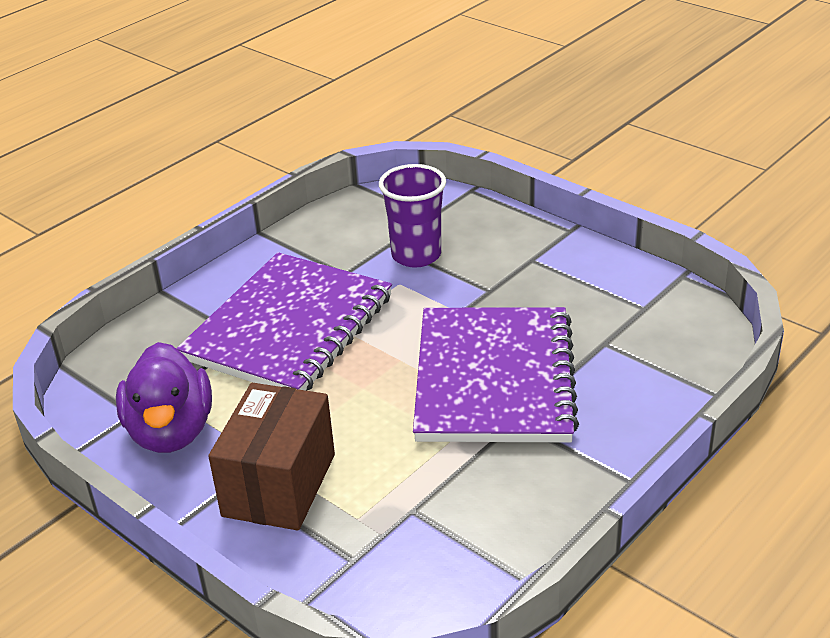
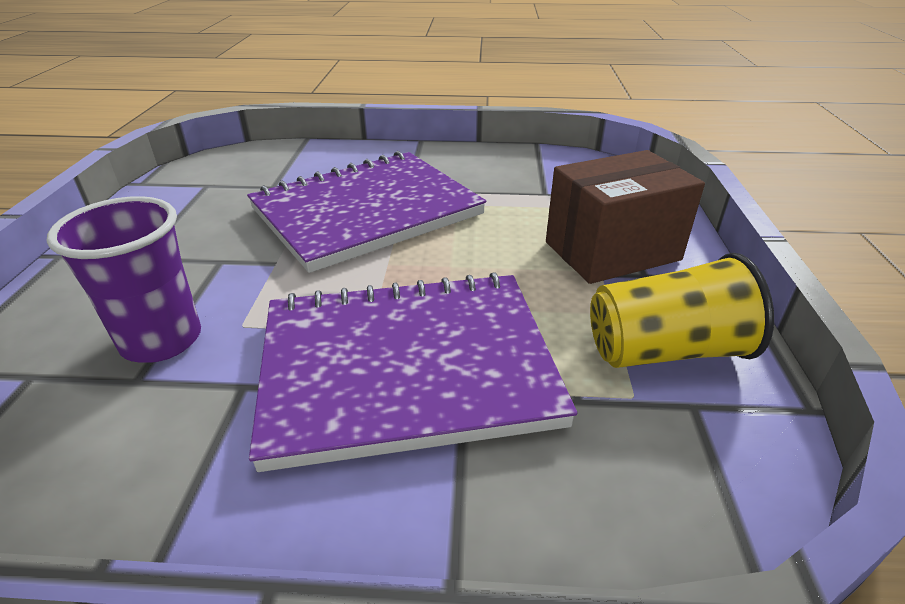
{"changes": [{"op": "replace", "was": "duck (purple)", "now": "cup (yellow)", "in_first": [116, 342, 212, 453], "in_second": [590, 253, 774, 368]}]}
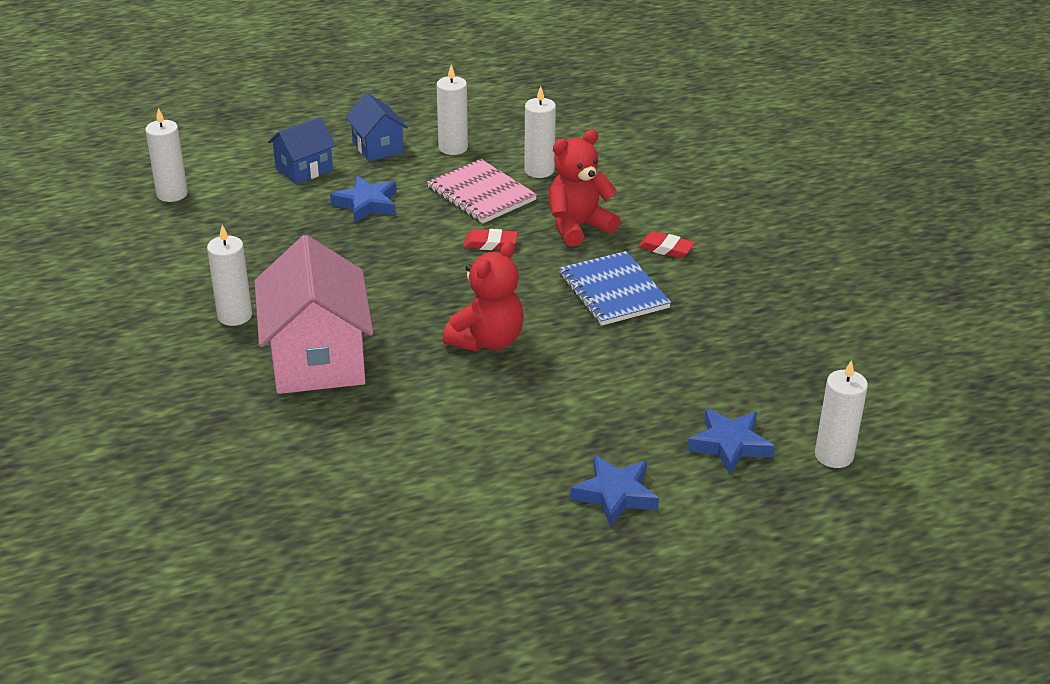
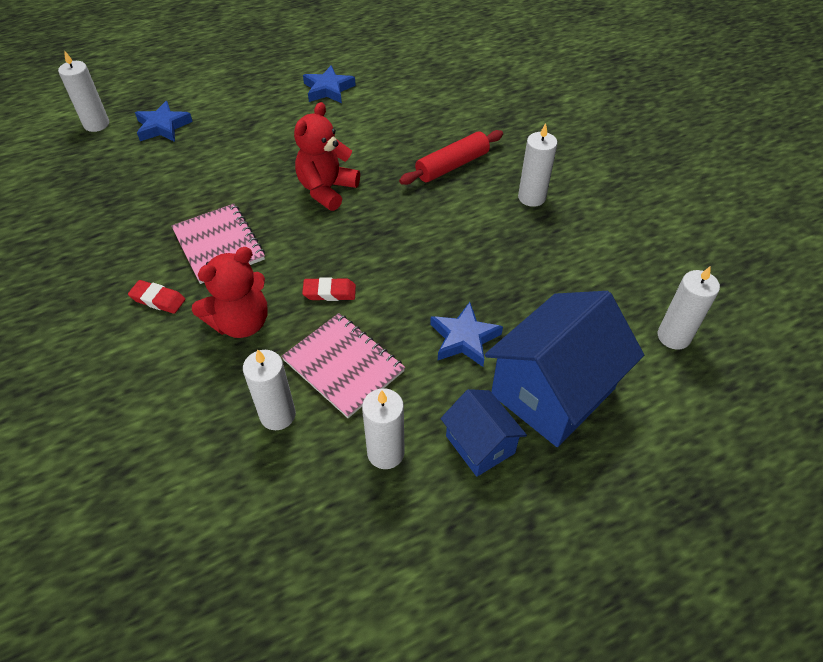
{"changes": [{"op": "replace", "was": "house (pink)", "now": "rolling pin (red)", "in_first": [255, 235, 373, 394], "in_second": [399, 130, 503, 185]}, {"op": "resize", "was": "house (blue)", "in_first": [268, 117, 336, 184], "in_second": [485, 291, 644, 447], "ratio": 1.86}, {"op": "recolor", "was": "notebook (blue)", "now": "notebook (pink)", "in_first": [559, 251, 671, 326], "in_second": [171, 204, 265, 284]}, {"op": "move", "was": "star (blue)", "in_first": [570, 455, 659, 527], "in_second": [303, 65, 356, 103]}]}
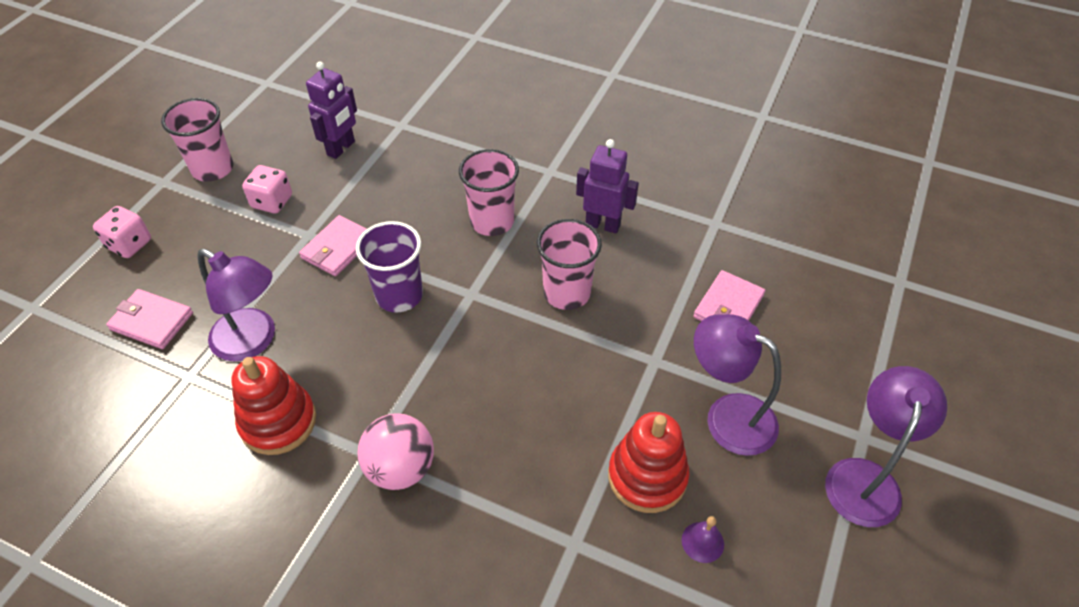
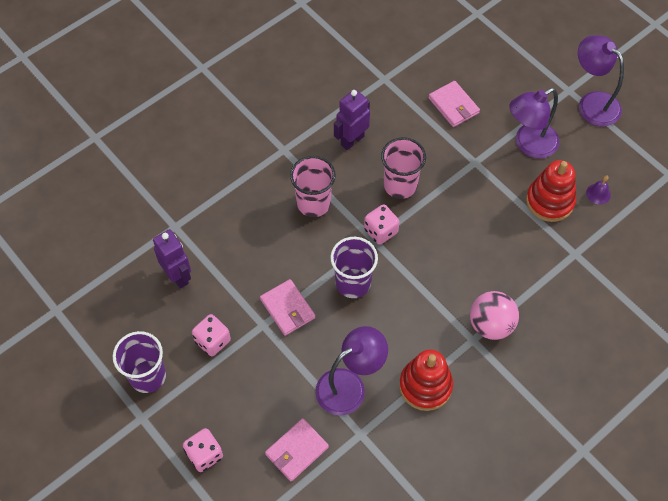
{"changes": [{"op": "recolor", "was": "cup (pink)", "now": "cup (purple)", "in_first": [161, 98, 233, 182], "in_second": [113, 331, 166, 393]}, {"op": "insert", "now": "dice (pink)", "in_second": [364, 204, 399, 245]}]}
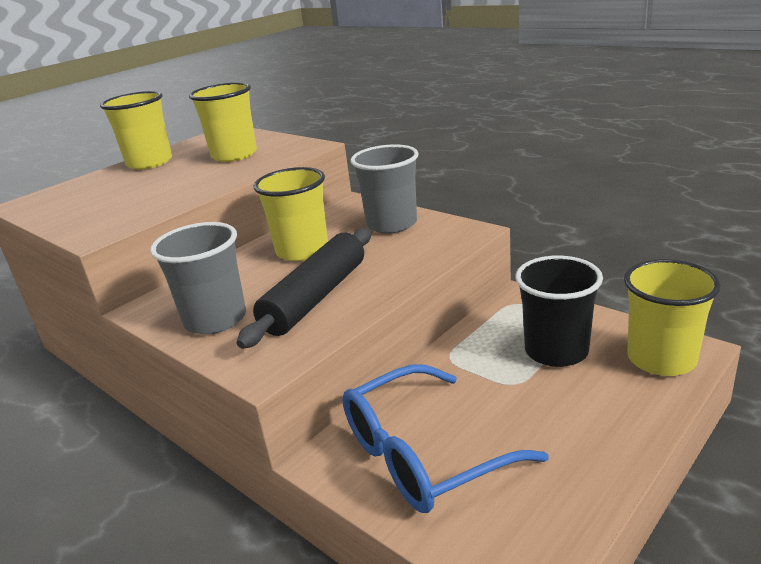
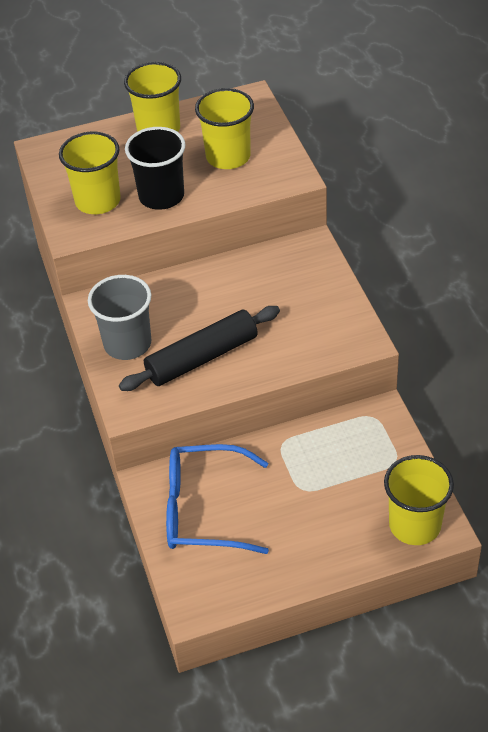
{"changes": [{"op": "move", "was": "cup (yellow)", "in_first": [253, 167, 328, 261], "in_second": [59, 132, 121, 214]}, {"op": "delete", "was": "cup (grey)", "in_first": [350, 144, 419, 234]}, {"op": "move", "was": "cup (black)", "in_first": [515, 256, 603, 367], "in_second": [125, 127, 186, 210]}]}
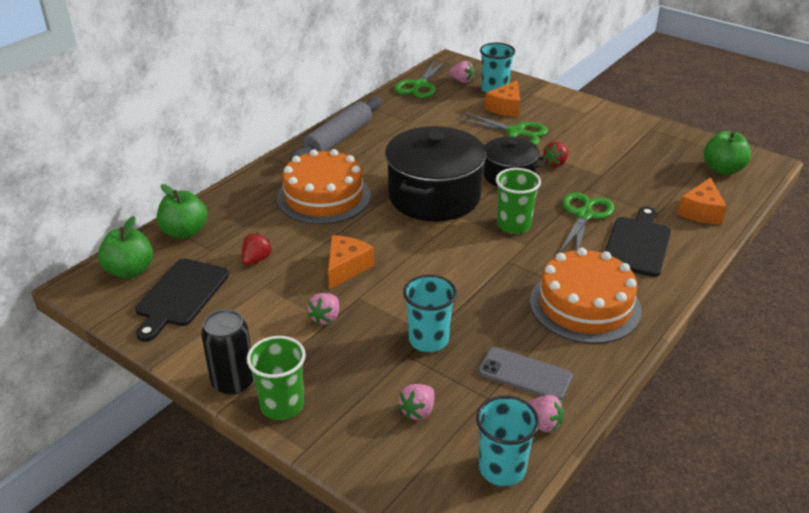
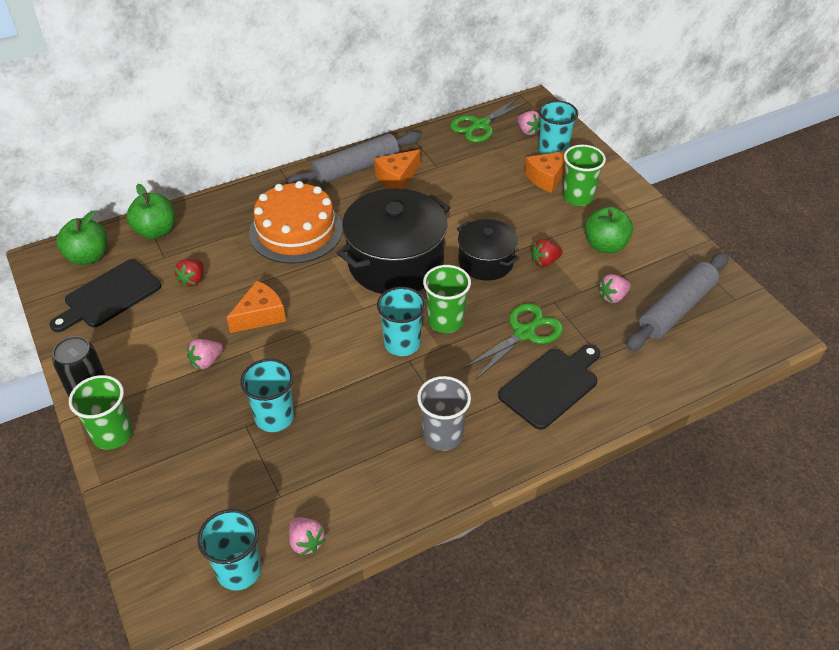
{"changes": [{"op": "rotate", "was": "strawberry (red)", "in_first": [242, 233, 272, 265], "in_second": [174, 259, 204, 287], "clockwise": 150}, {"op": "move", "was": "strawberry (pink)", "in_first": [398, 384, 435, 420], "in_second": [598, 274, 631, 303]}, {"op": "delete", "was": "scissors (green)", "in_first": [456, 112, 548, 145]}, {"op": "delete", "was": "phone (grey)", "in_first": [478, 347, 573, 400]}, {"op": "replace", "was": "cake (orange)", "now": "cup (grey)", "in_first": [530, 247, 642, 344], "in_second": [417, 376, 471, 451]}, {"op": "move", "was": "cheese (orange)", "in_first": [677, 178, 727, 224], "in_second": [374, 150, 420, 189]}, {"op": "move", "was": "apple (green)", "in_first": [704, 131, 751, 175], "in_second": [584, 207, 633, 253]}, {"op": "insert", "now": "cup (turquoise)", "in_second": [377, 287, 426, 356]}, {"op": "insert", "now": "cup (green)", "in_second": [563, 145, 606, 206]}, {"op": "insert", "now": "rolling pin (grey)", "in_second": [626, 252, 729, 351]}]}
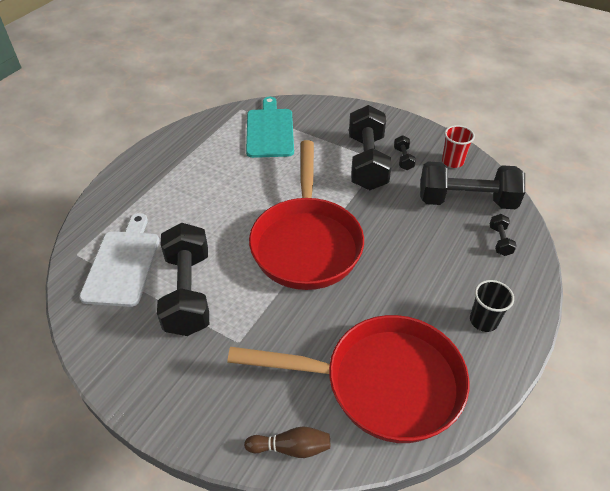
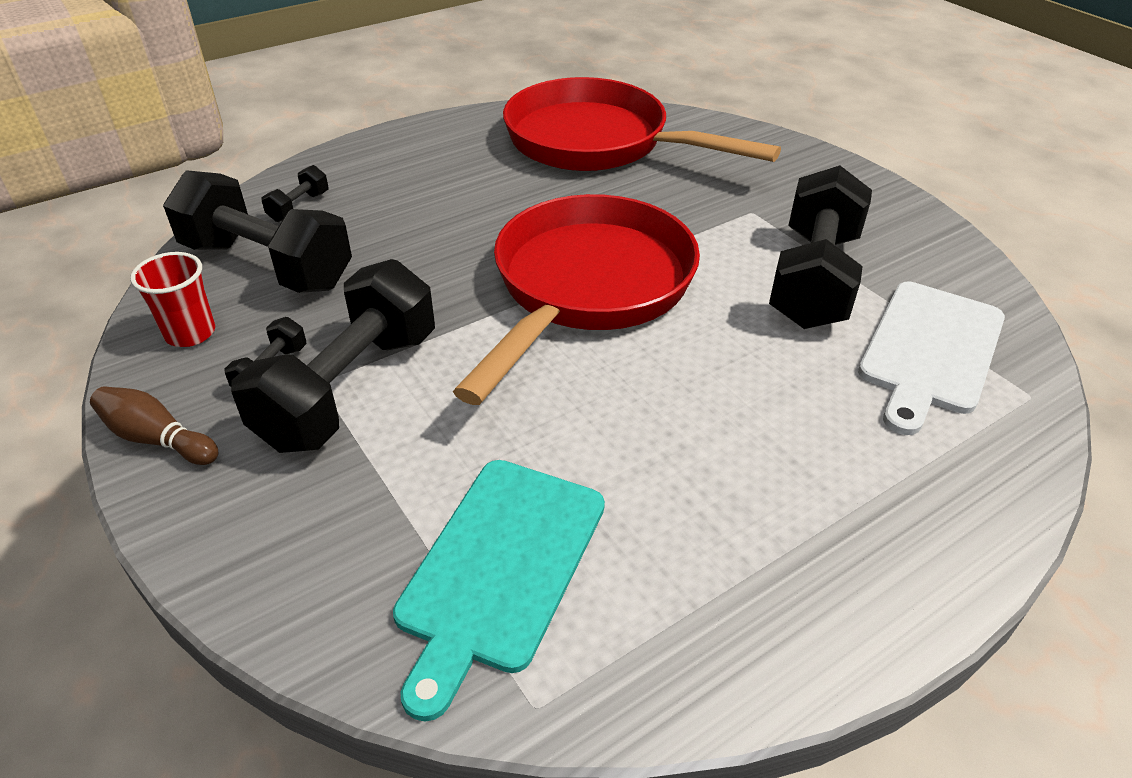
{"changes": [{"op": "move", "was": "bowling pin (brown)", "in_first": [244, 426, 330, 458], "in_second": [90, 386, 218, 465]}, {"op": "delete", "was": "cup (black)", "in_first": [470, 280, 514, 332]}]}
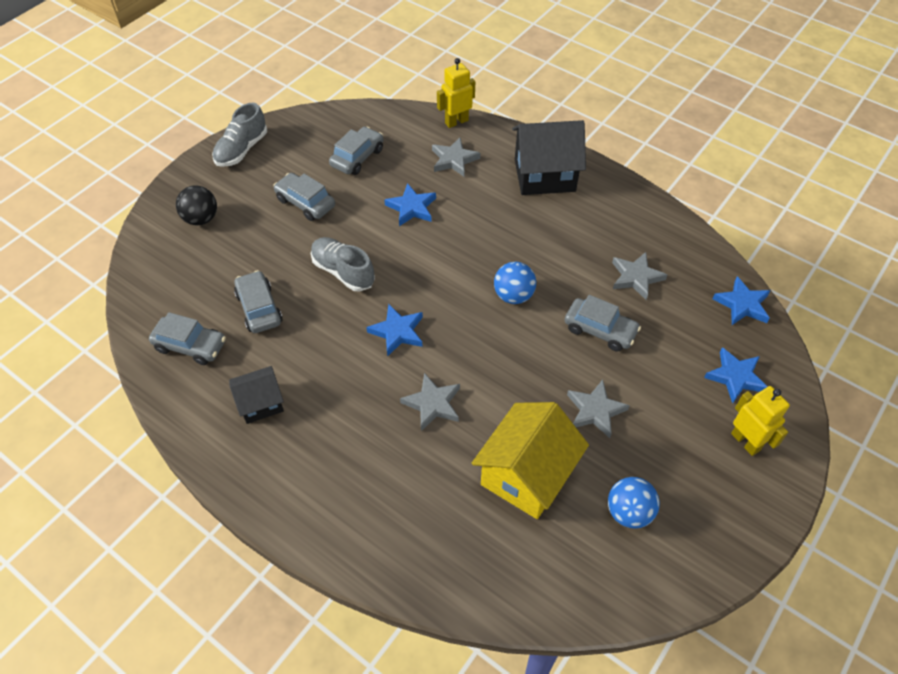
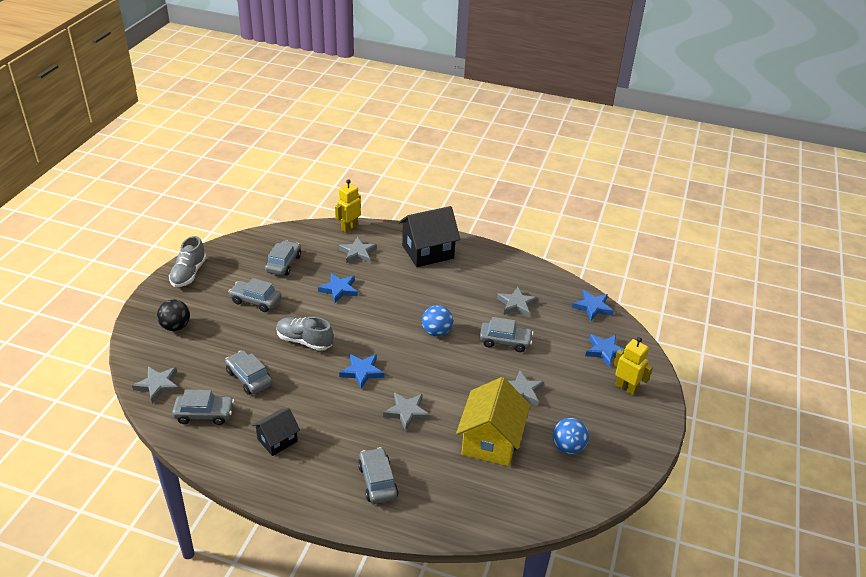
{"changes": [{"op": "insert", "now": "star (grey)", "in_second": [132, 367, 180, 403]}, {"op": "insert", "now": "car (grey)", "in_second": [358, 447, 399, 504]}]}
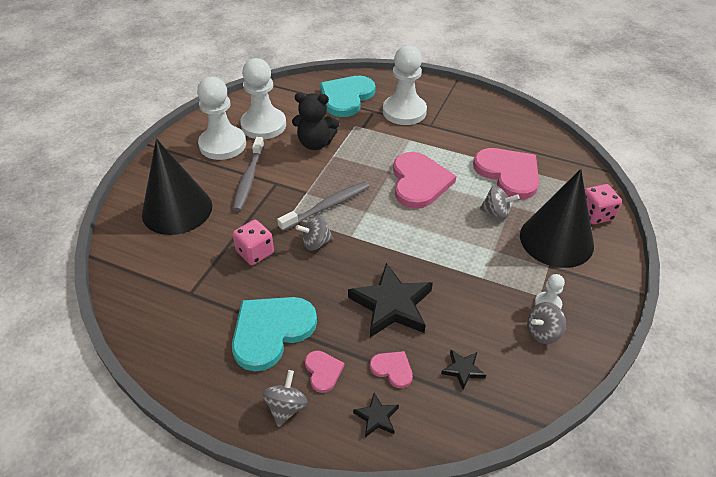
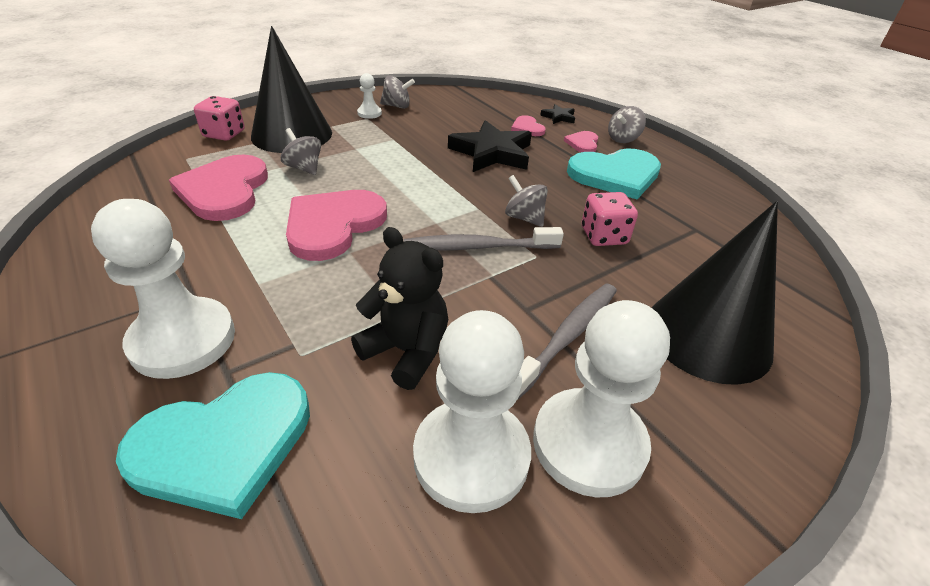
{"changes": [{"op": "rotate", "was": "spinning top (grey)", "in_first": [295, 215, 333, 250], "in_second": [505, 175, 548, 227], "clockwise": -150}, {"op": "delete", "was": "star (black)", "in_first": [441, 350, 486, 390]}]}
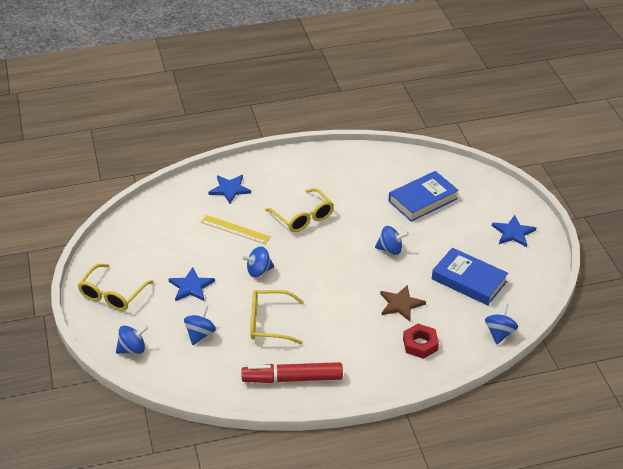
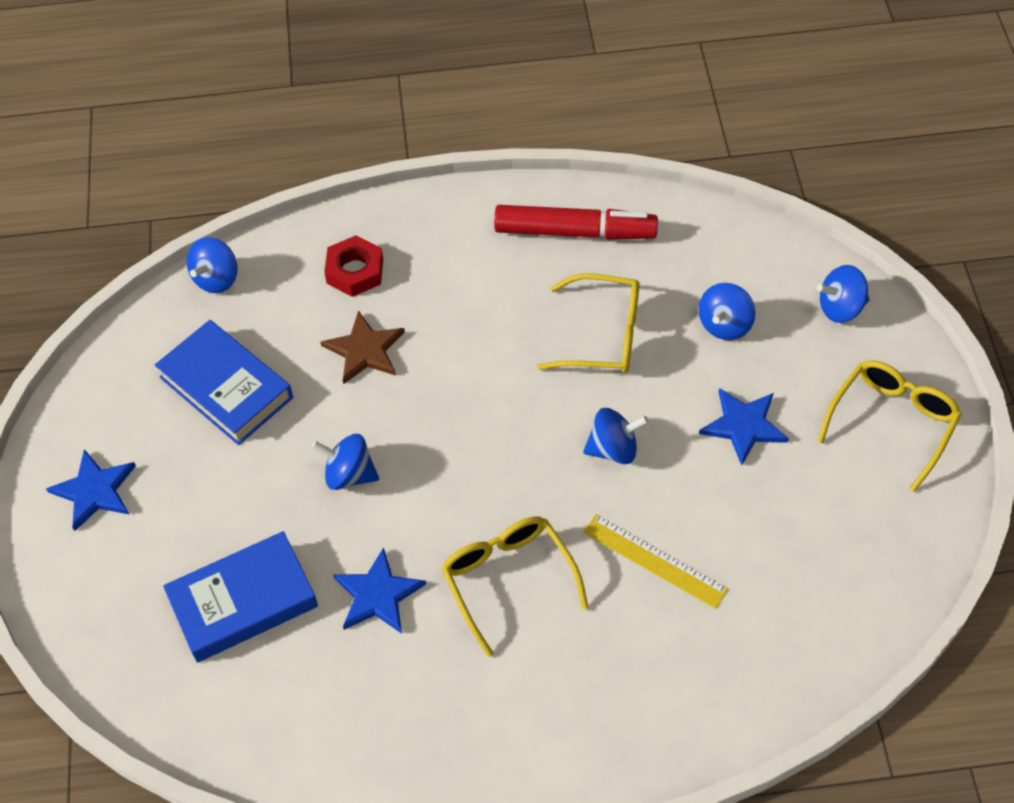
{"changes": [{"op": "move", "was": "star (blue)", "in_first": [208, 175, 251, 204], "in_second": [333, 547, 426, 634]}]}
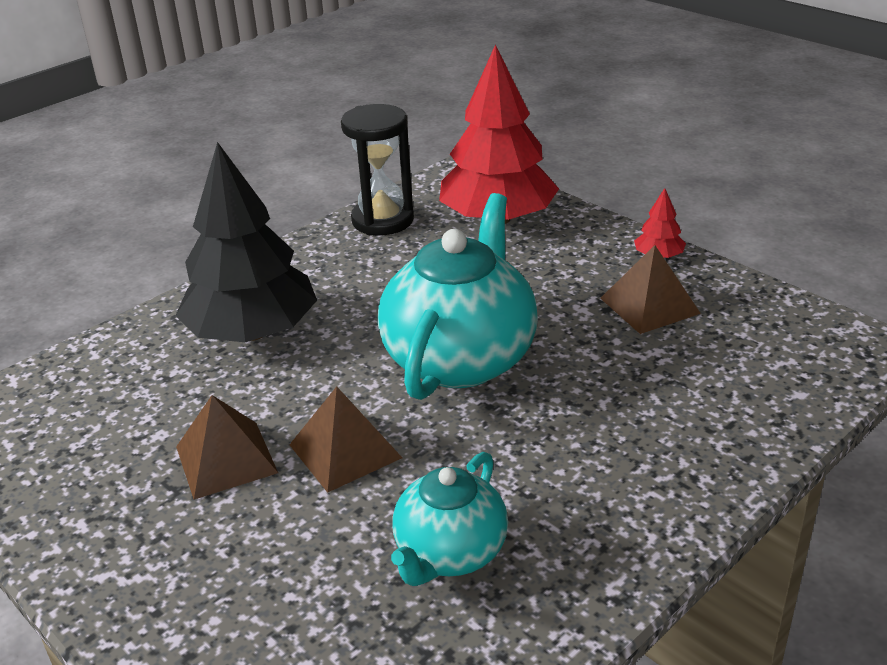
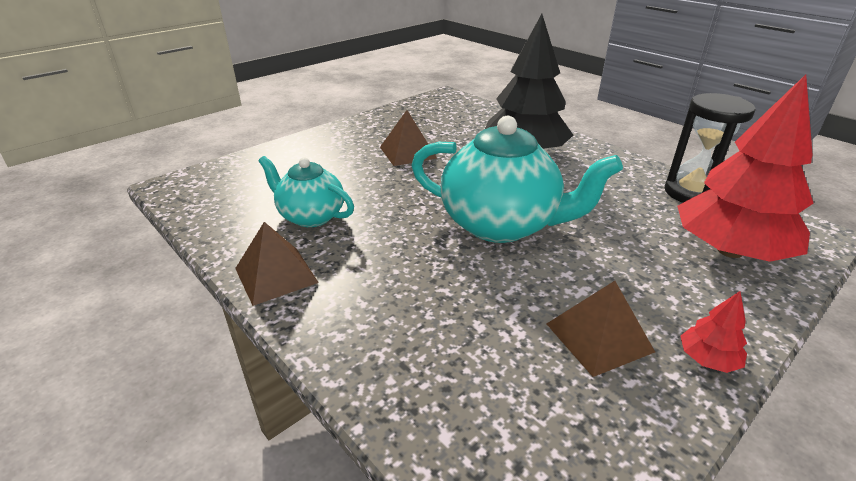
{"changes": [{"op": "move", "was": "pyramid (brown)", "in_first": [289, 386, 402, 493], "in_second": [235, 222, 319, 306]}]}
